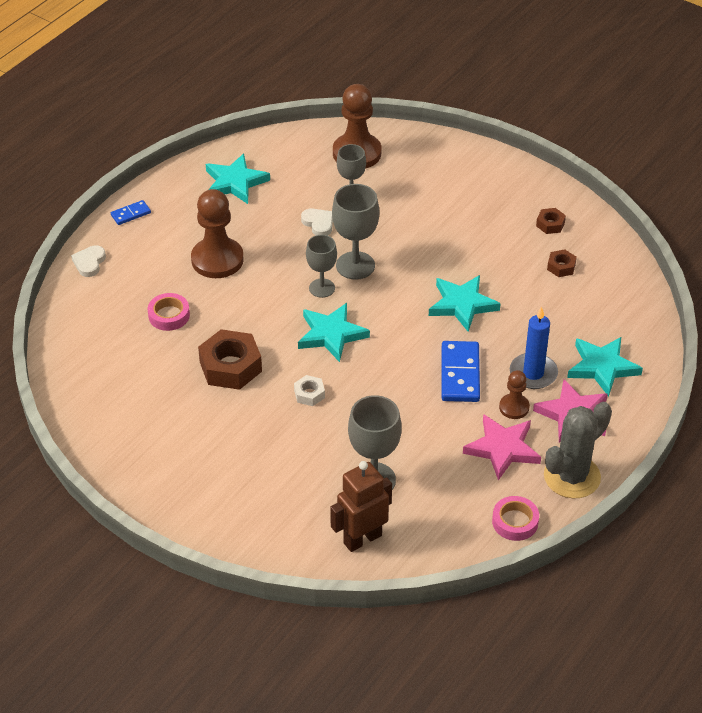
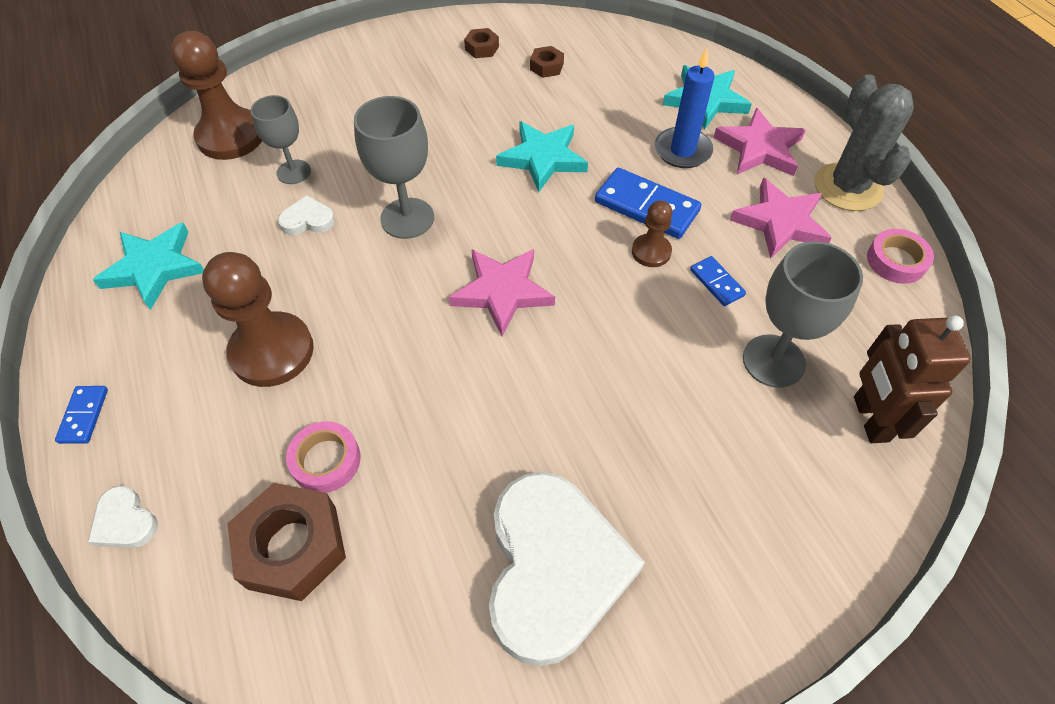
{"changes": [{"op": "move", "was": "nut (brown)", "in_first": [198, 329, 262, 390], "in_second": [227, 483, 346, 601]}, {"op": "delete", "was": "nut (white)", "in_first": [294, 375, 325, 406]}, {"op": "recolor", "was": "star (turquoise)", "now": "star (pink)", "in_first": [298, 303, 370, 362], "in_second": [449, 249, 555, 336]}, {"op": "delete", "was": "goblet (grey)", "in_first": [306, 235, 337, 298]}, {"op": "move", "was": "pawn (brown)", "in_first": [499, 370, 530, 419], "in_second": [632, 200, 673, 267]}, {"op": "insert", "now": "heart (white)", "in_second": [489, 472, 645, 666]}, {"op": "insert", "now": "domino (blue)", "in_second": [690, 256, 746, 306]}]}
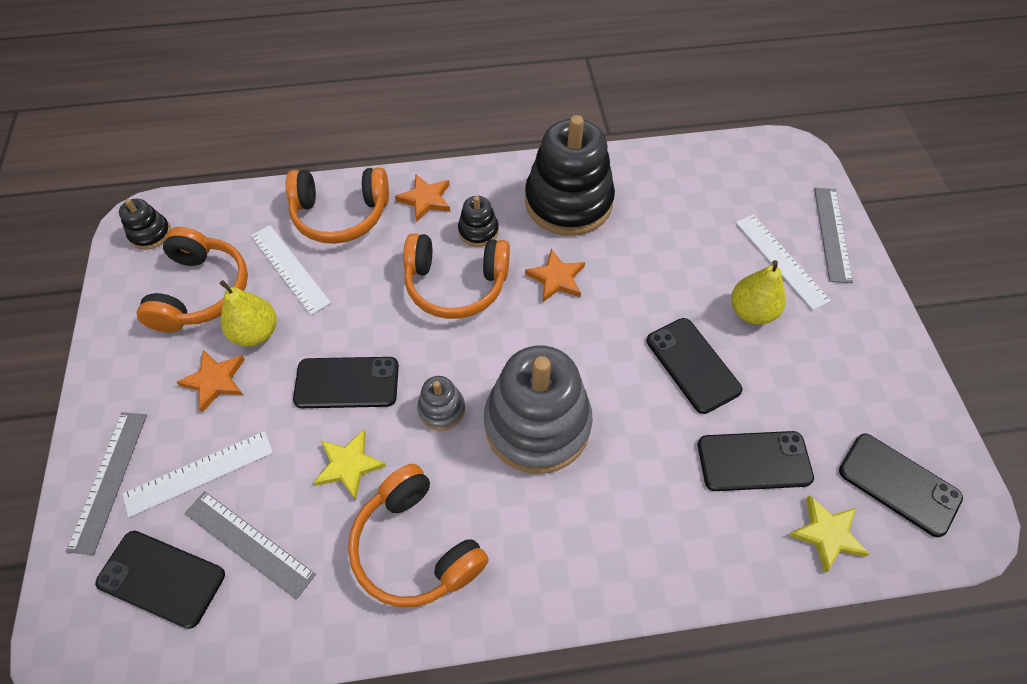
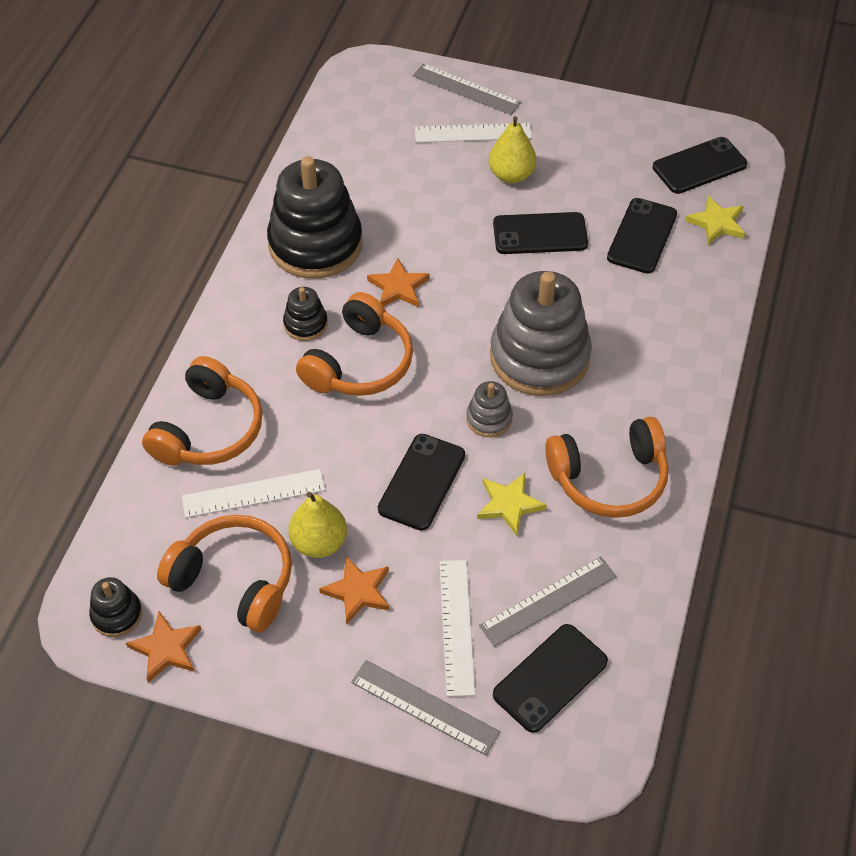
{"changes": [{"op": "move", "was": "star (orange)", "in_first": [395, 174, 450, 222], "in_second": [126, 611, 201, 683]}]}
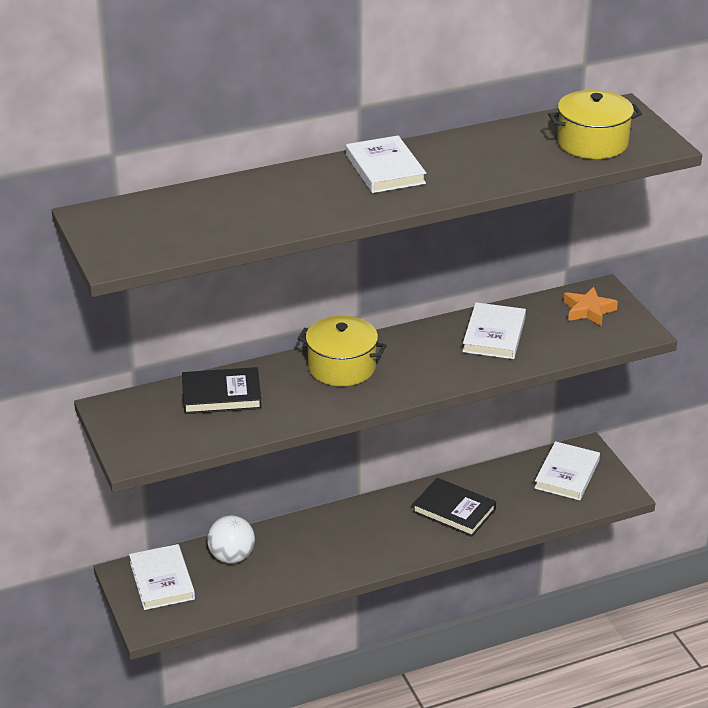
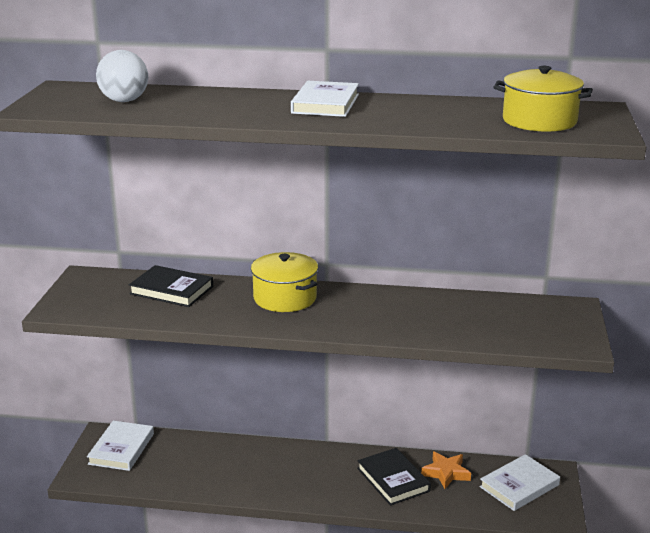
{"changes": [{"op": "move", "was": "ball (white)", "in_first": [207, 515, 255, 564], "in_second": [96, 50, 148, 102]}, {"op": "delete", "was": "book (white)", "in_first": [462, 302, 526, 359]}, {"op": "move", "was": "star (orange)", "in_first": [563, 287, 618, 326], "in_second": [421, 451, 471, 489]}]}
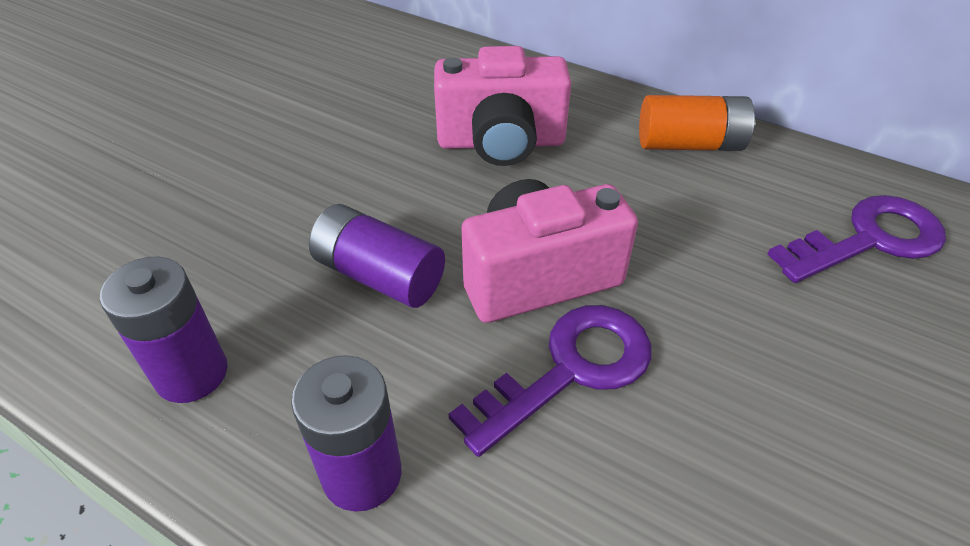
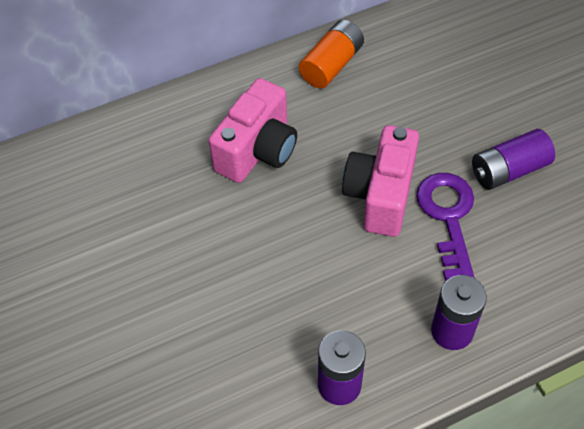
{"changes": [{"op": "move", "was": "battery (purple)", "in_first": [309, 204, 445, 308], "in_second": [472, 129, 555, 190]}, {"op": "delete", "was": "key (purple)", "in_first": [767, 195, 946, 283]}]}
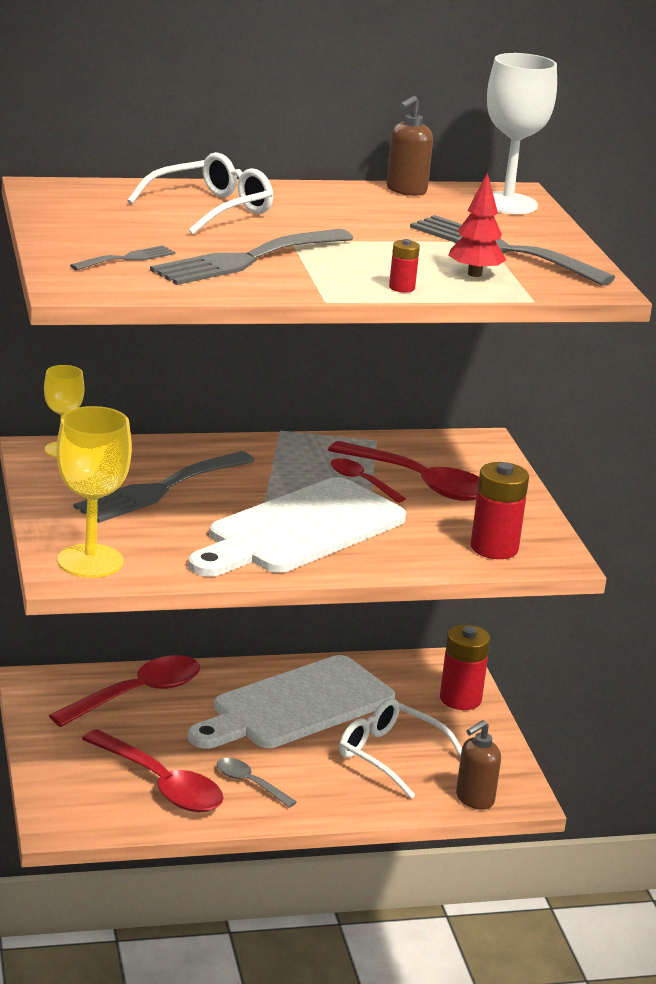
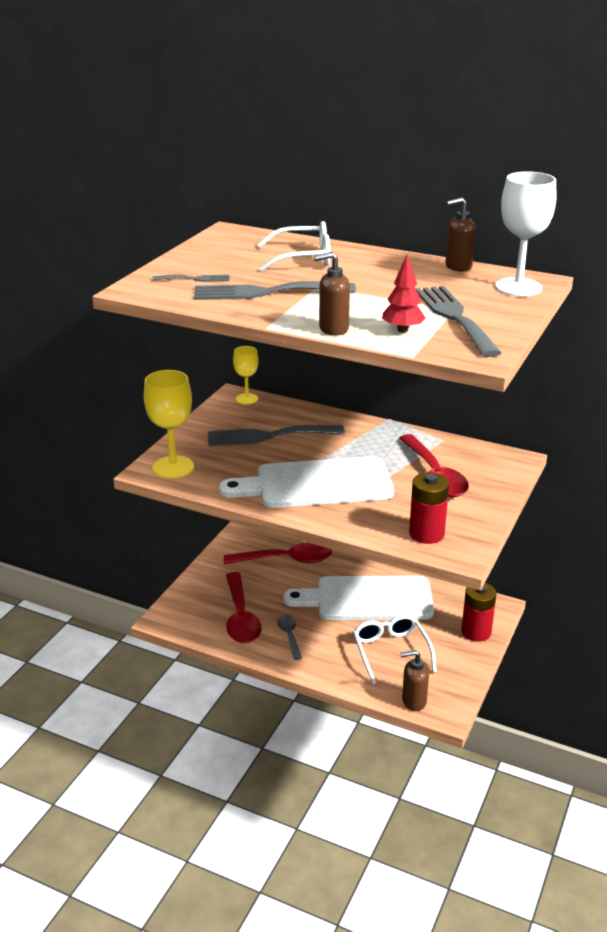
{"changes": [{"op": "delete", "was": "spoon (red)", "in_first": [331, 458, 406, 503]}, {"op": "replace", "was": "battery (red)", "now": "soap dispenser (brown)", "in_first": [389, 239, 420, 293], "in_second": [314, 252, 350, 335]}]}
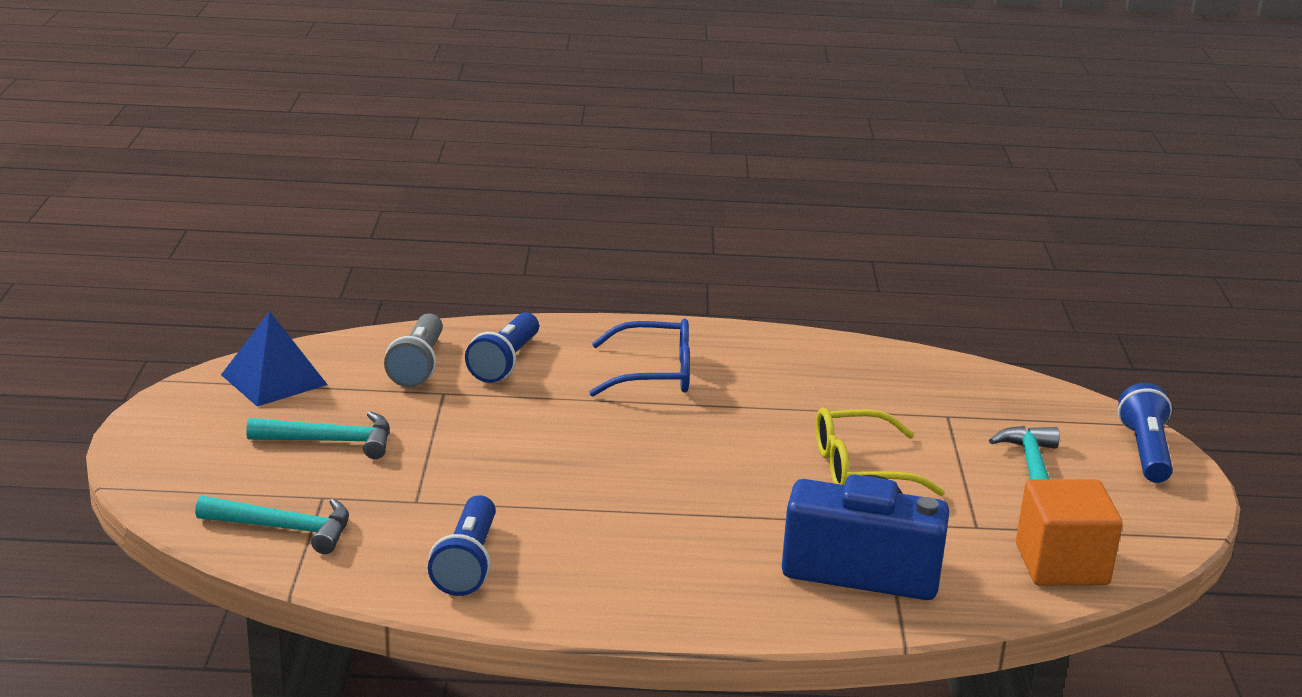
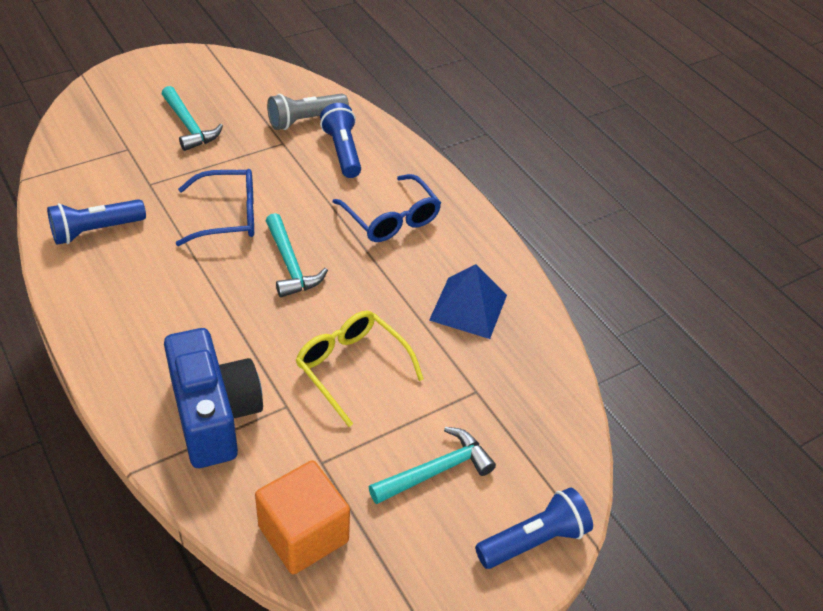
{"changes": [{"op": "move", "was": "hammer (turquoise)", "in_first": [195, 496, 349, 554], "in_second": [266, 213, 328, 298]}, {"op": "move", "was": "pyramid (blue)", "in_first": [221, 311, 328, 407], "in_second": [429, 264, 507, 339]}, {"op": "rotate", "was": "flashlight (blue)", "in_first": [465, 312, 539, 383], "in_second": [320, 103, 361, 178], "clockwise": 90}, {"op": "insert", "now": "glasses (blue)", "in_second": [176, 169, 254, 246]}]}
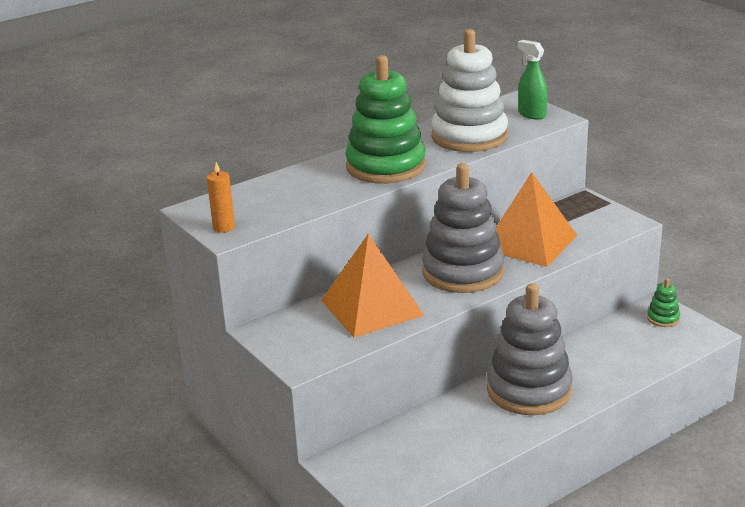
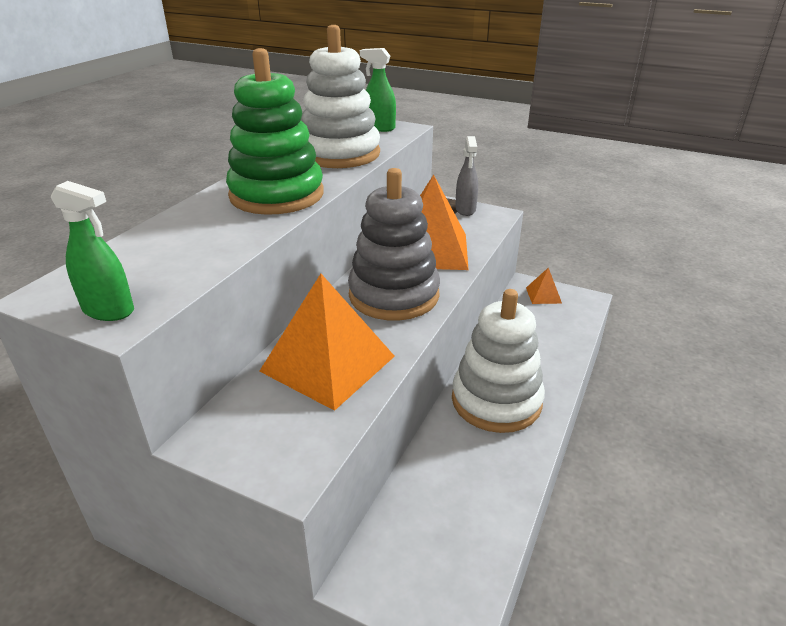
{"changes": [{"op": "replace", "was": "candle (orange)", "now": "spray bottle (green)", "in_first": [207, 162, 235, 233], "in_second": [51, 181, 134, 321]}, {"op": "recolor", "was": "stacking toy (grey)", "now": "stacking toy (white)", "in_first": [487, 283, 573, 415], "in_second": [452, 289, 545, 433]}, {"op": "replace", "was": "stacking toy (green)", "now": "pyramid (orange)", "in_first": [647, 278, 680, 327], "in_second": [526, 267, 562, 304]}, {"op": "insert", "now": "spray bottle (grey)", "in_second": [455, 136, 478, 216]}]}
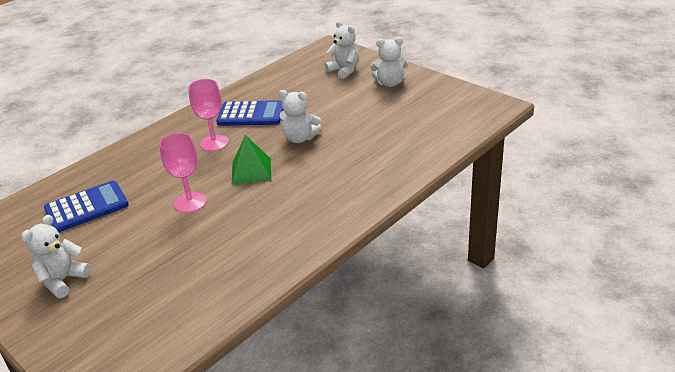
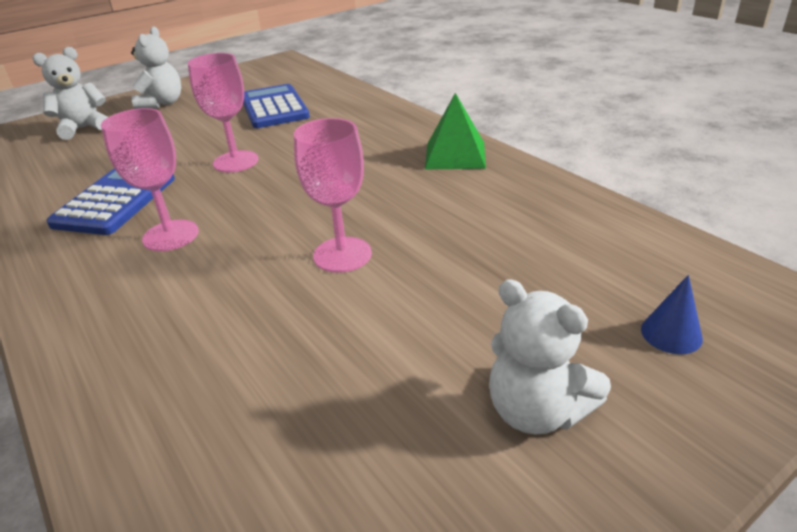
{"changes": [{"op": "move", "was": "calculator (blue)", "in_first": [44, 181, 129, 232], "in_second": [243, 84, 310, 128]}, {"op": "move", "was": "pyramid (green)", "in_first": [232, 135, 271, 185], "in_second": [425, 93, 486, 169]}, {"op": "replace", "was": "teddy bear (white)", "now": "goblet (pink)", "in_first": [279, 90, 322, 143], "in_second": [188, 53, 258, 172]}, {"op": "insert", "now": "cone (blue)", "in_second": [641, 275, 703, 354]}]}
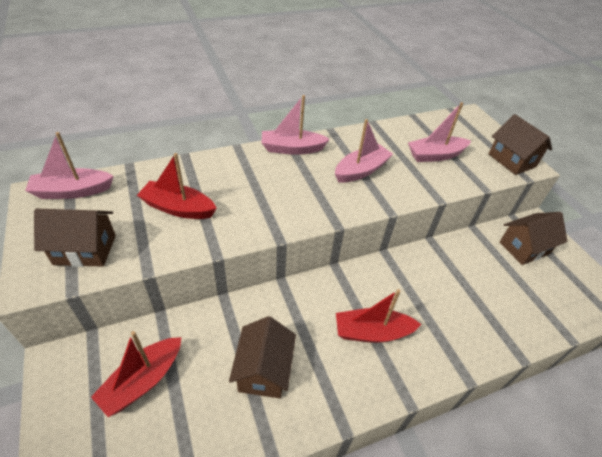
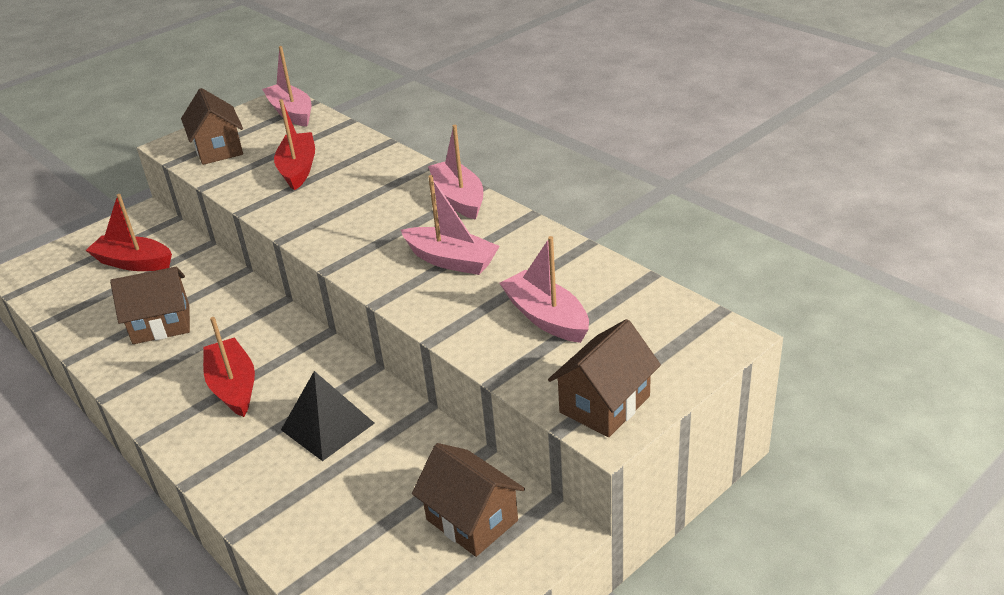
{"changes": [{"op": "insert", "now": "pyramid (black)", "in_second": [281, 371, 375, 461]}]}
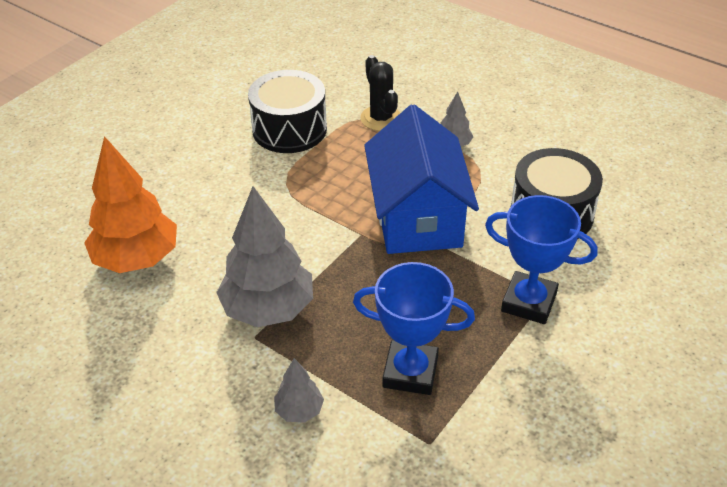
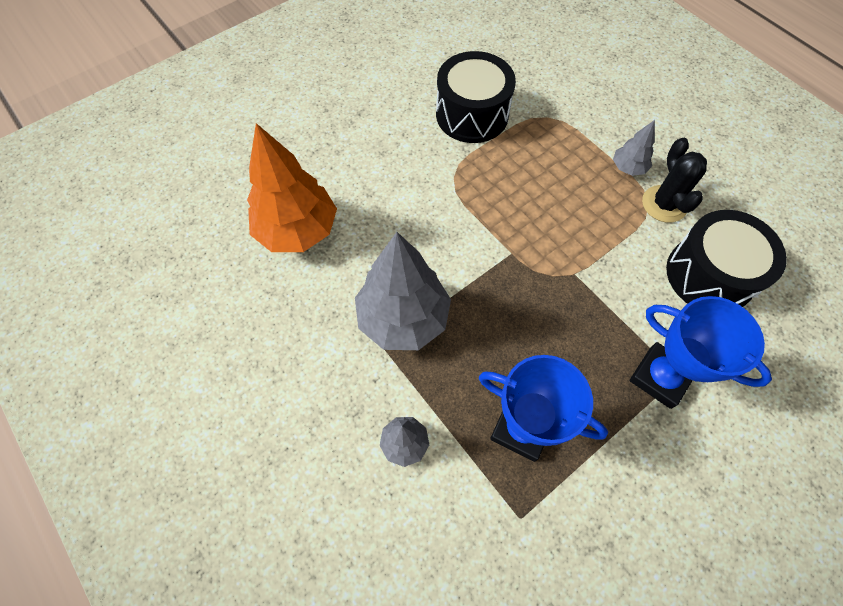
{"changes": [{"op": "move", "was": "cactus (black)", "in_first": [360, 55, 400, 131], "in_second": [642, 138, 707, 223]}, {"op": "delete", "was": "house (blue)", "in_first": [364, 104, 479, 254]}]}
